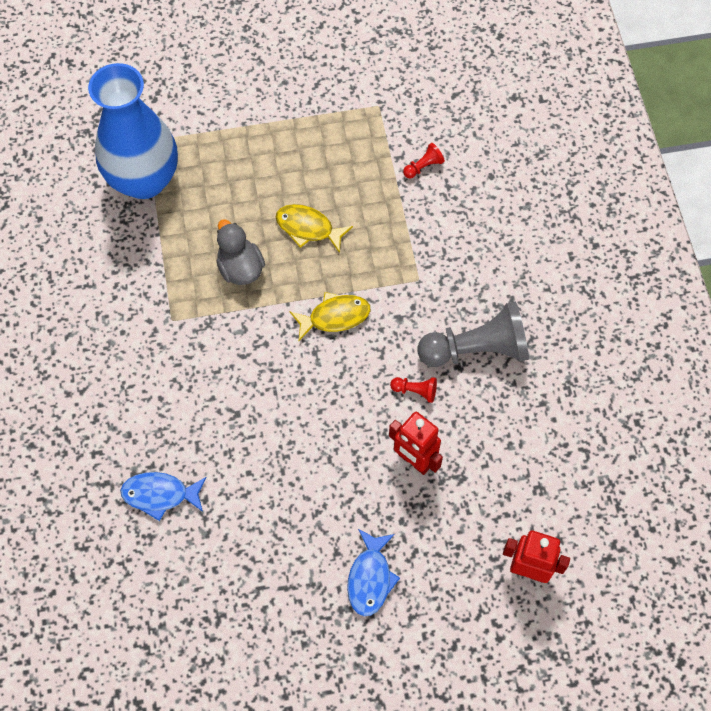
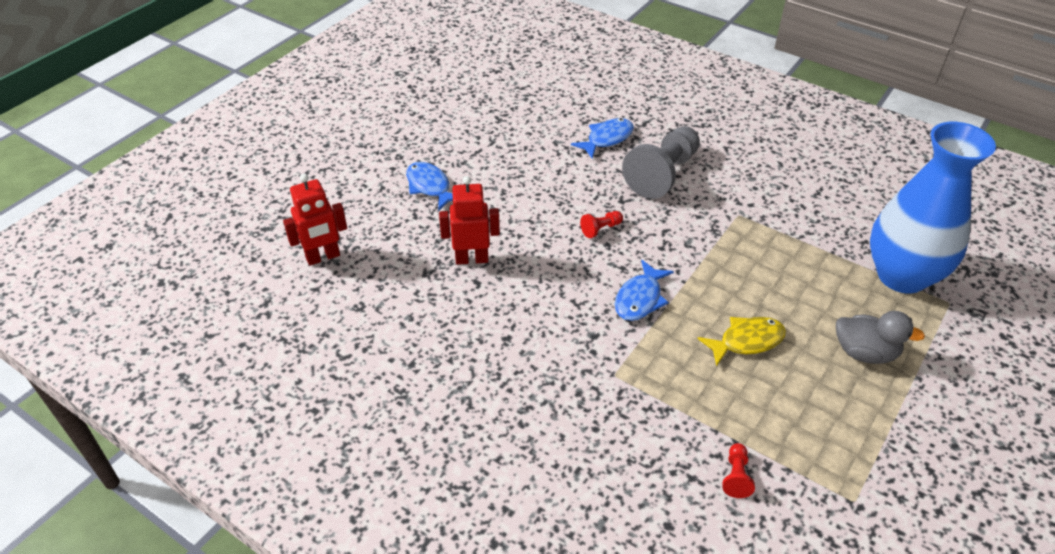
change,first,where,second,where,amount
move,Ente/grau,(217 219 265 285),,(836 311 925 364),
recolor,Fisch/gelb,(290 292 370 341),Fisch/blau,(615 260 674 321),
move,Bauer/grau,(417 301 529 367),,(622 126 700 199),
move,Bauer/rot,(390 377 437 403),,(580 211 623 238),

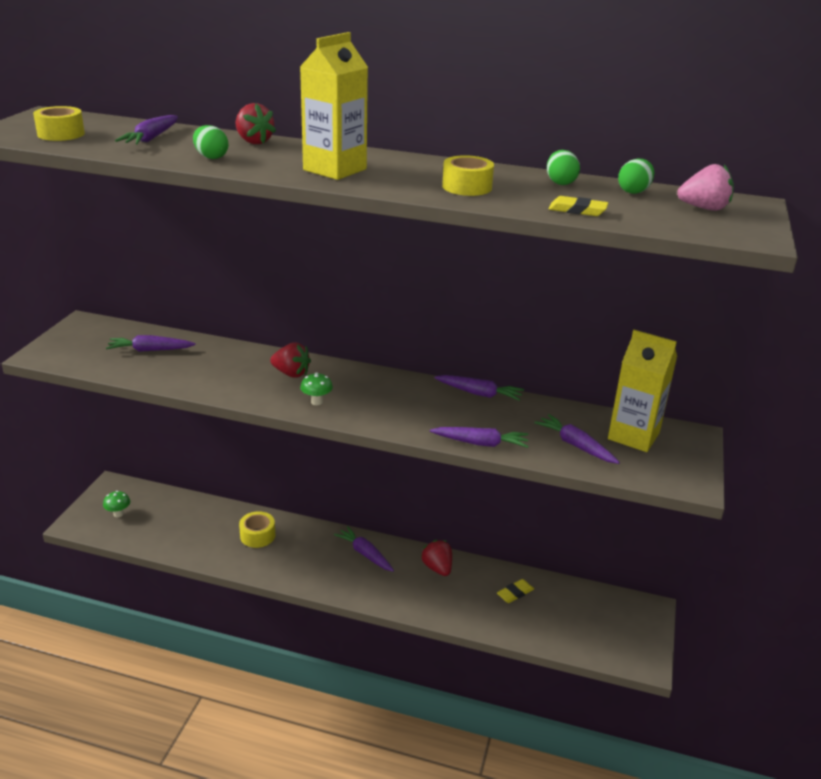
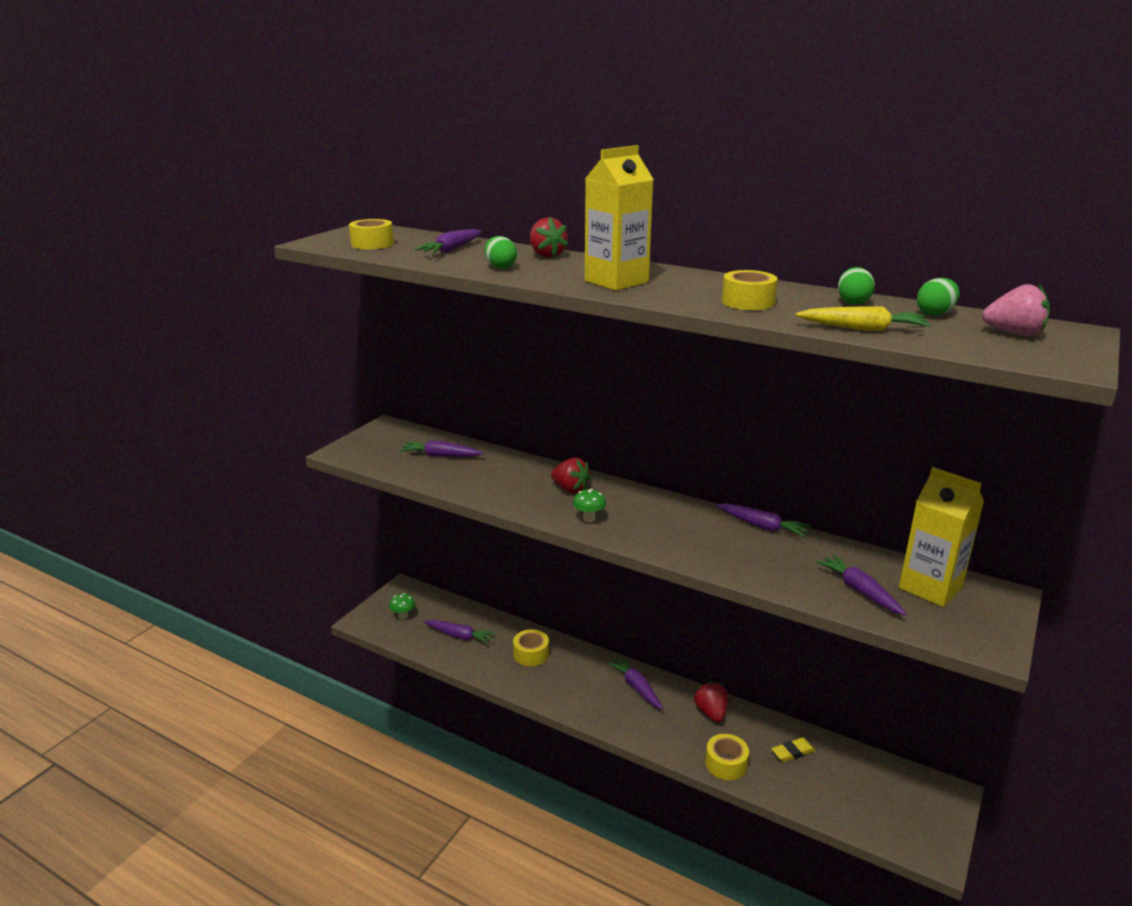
change,first,where,second,where,amount
replace,Radiergummi/gelb,(549 196 608 216),Karotte/gelb,(795 306 930 331),
move,Karotte/lila,(430 427 529 448),,(424 620 496 645),
insert,,,Klebeband/gelb,(705 734 749 780),

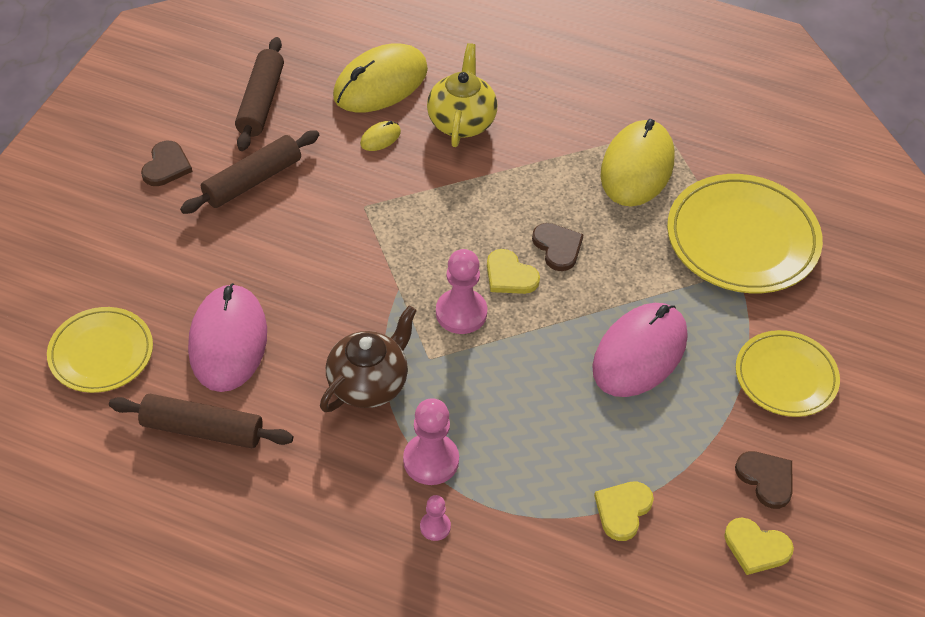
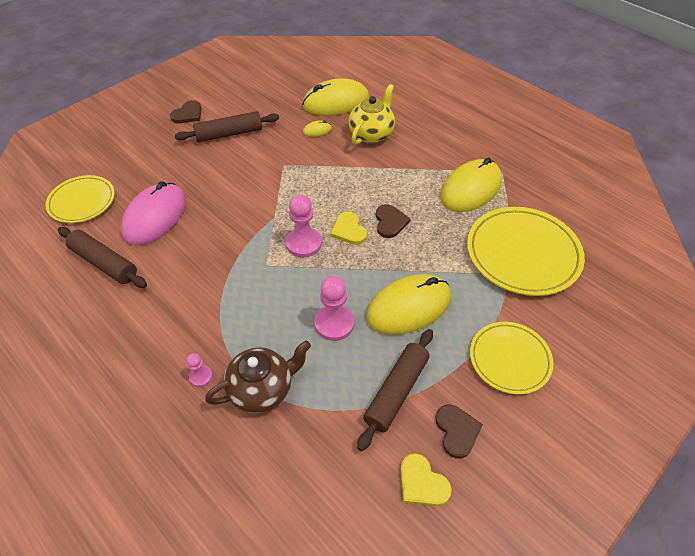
change,first,where,second,where,amount
move,Nudelholz/braun,(235 37 284 151),,(357 329 433 451),
recolor,Computermaus/rosa,(592 303 687 397),Computermaus/gelb,(366 274 451 335),
move,Teekanne/braun,(320 306 417 412),,(205 341 311 413),
move,Bauer/rosa,(403 398 459 485),,(314 276 354 341),
delete,Herz/gelb,(594 482 654 541),,,

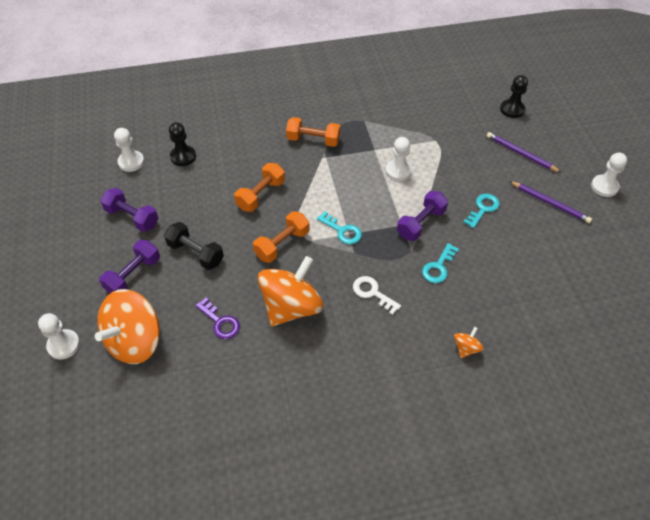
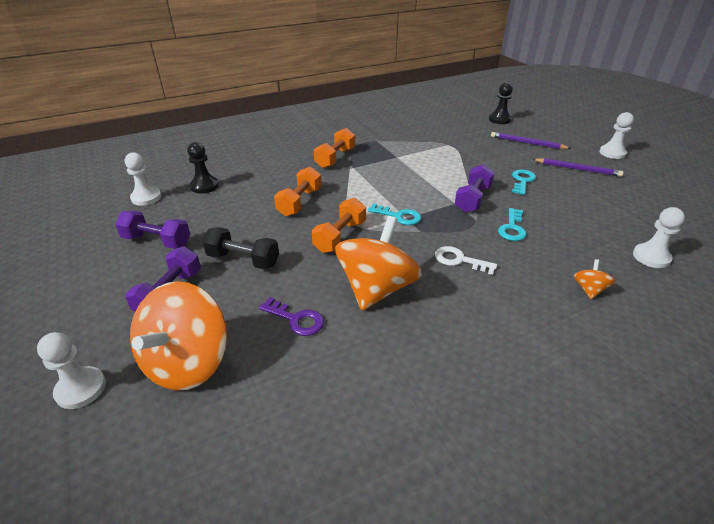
change,first,where,second,where,amount
rotate,Hantel/orange,(286 117 341 147),,(314 128 355 168),60 degrees counterclockwise
move,Bauer/weiß,(386 137 412 181),,(633 207 685 268),

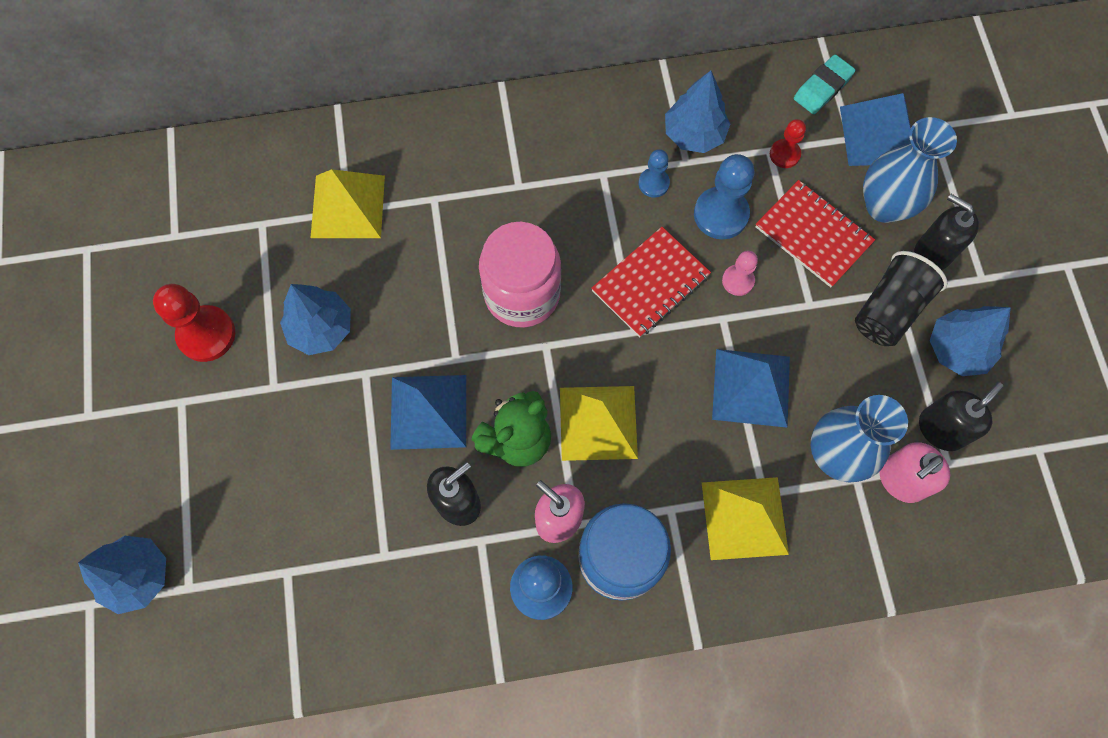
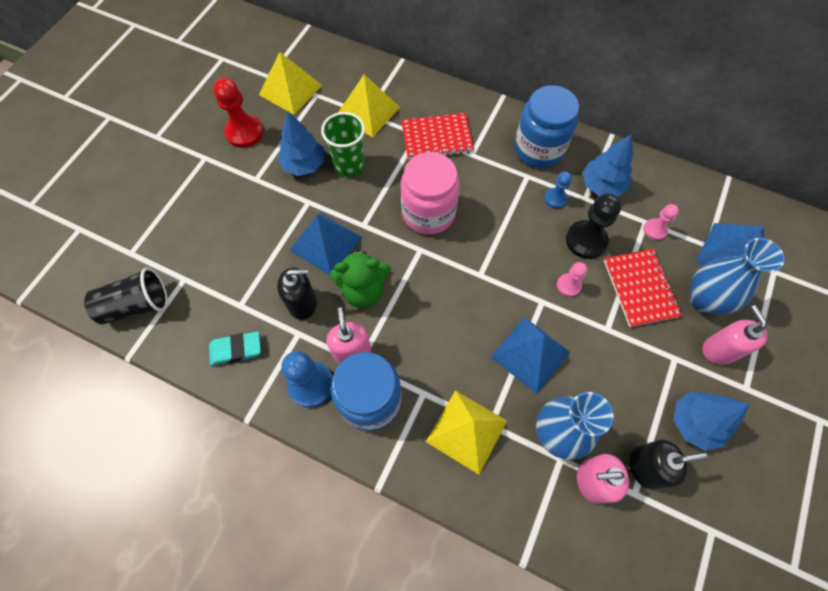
change,first,where,second,where,amount
move,Radiergummi/türkis,(794 55 855 114),,(209 332 261 366),
recolor,Bauer/rot,(770 119 806 168),Bauer/rosa,(643 204 679 240),
recolor,Bauer/blau,(694 154 754 239),Bauer/schwarz,(566 194 621 259),
recolor,Seifenspender/schwarz,(914 194 979 270),Seifenspender/rosa,(702 305 767 365),
move,Notizbuch/rot,(591 227 711 337),,(401 113 474 159),
move,Becher/schwarz,(855 251 948 346),,(84 267 168 325),
move,Pyramide/gelb,(560 386 638 461),,(259 52 323 115),
delete,Baum/blau,(78 536 166 614),,,
insert,,,Einmachglas/blau,(514 85 579 168),
insert,,,Becher/grün,(321 112 365 177),

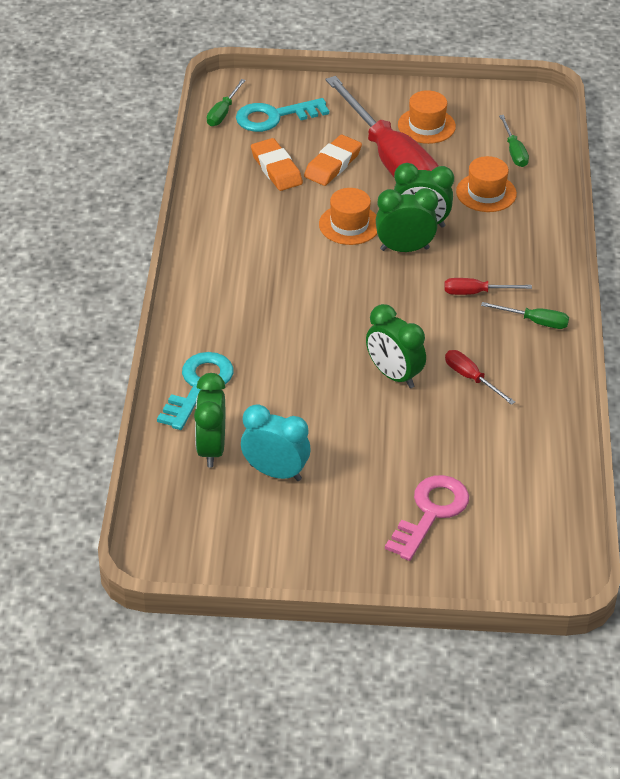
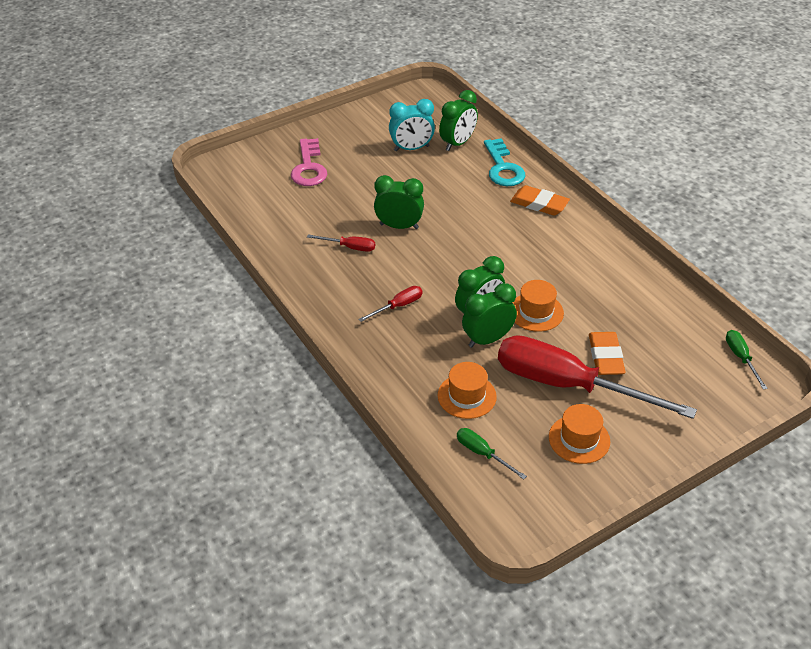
change,first,where,second,where,amount
delete,Schlüssel/türkis,(236 98 329 132),,,
move,Radiergummi/orange,(251 138 303 191),,(510 185 570 216),
delete,Schraubenzieher/grün,(481 302 569 329),,,
rotate,Wecker/grün,(194 373 226 468),,(439 90 478 151),75 degrees clockwise

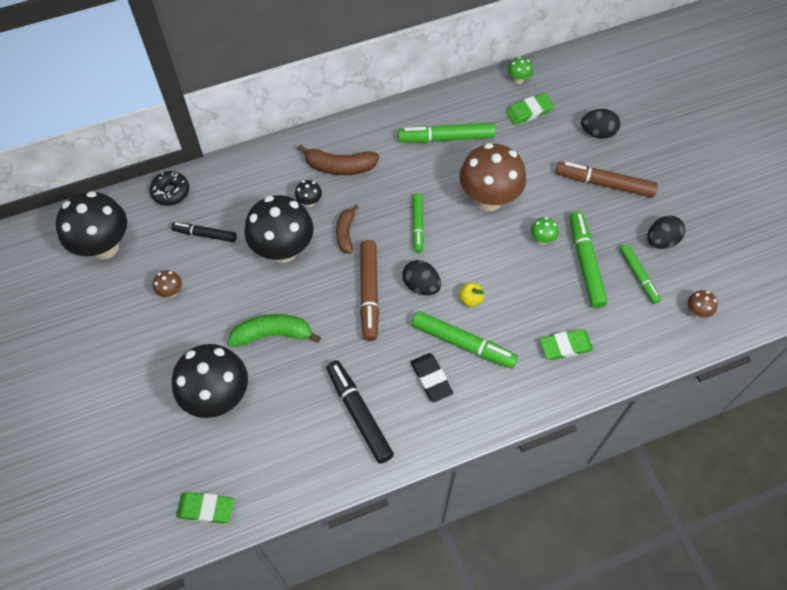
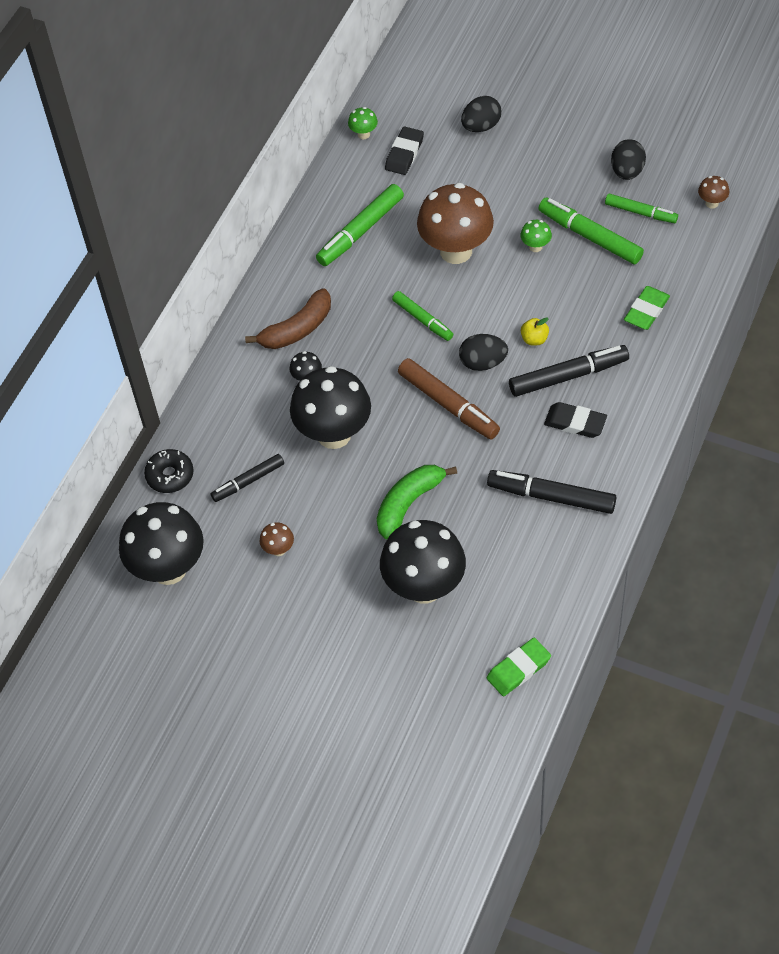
change,first,where,second,where,amount
recolor,Radiergummi/grün,(506 93 554 125),Radiergummi/schwarz,(385 126 424 175),
delete,Filzstift/braun,(555 161 658 198),,,
delete,Banane/braun,(336 205 359 254),,,
recolor,Filzstift/grün,(412 311 518 369),Filzstift/schwarz,(509 345 629 397),

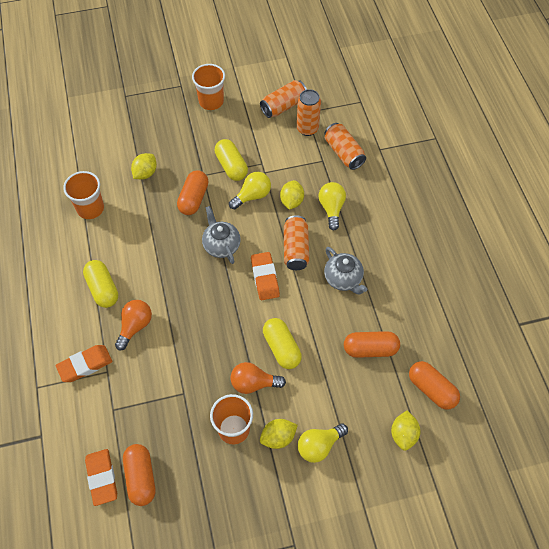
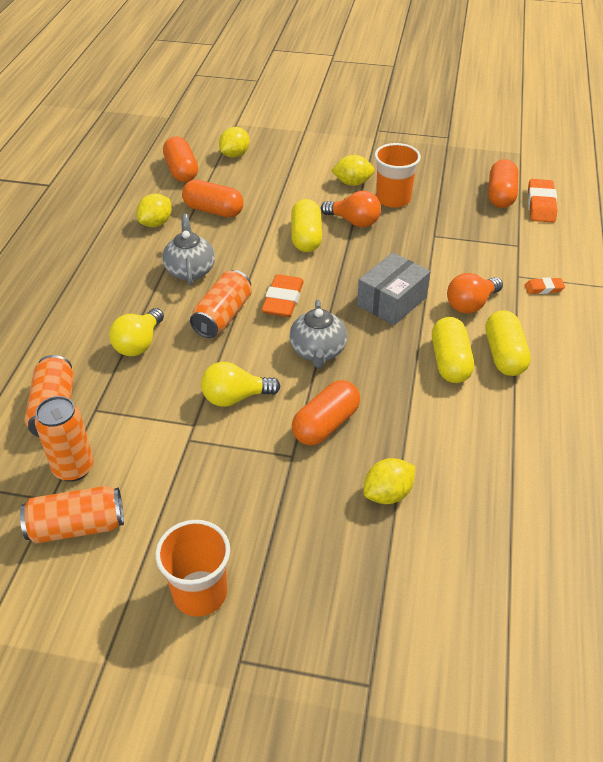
change,first,where,second,where,amount
move,Kapsel/gelb,(215 139 248 181),,(432 317 474 383),
delete,Becher/orange,(63 171 104 219),,,
move,Zitrone/gelb,(280 180 304 210),,(137 194 172 227),
resize,Radiergummi/orange,(56 345 112 382),,(525 277 565 294),x0.56
delete,Glühbirne/gelb,(298 423 348 463),,,
insert,,,Schachtel/grau,(357 252 431 325),

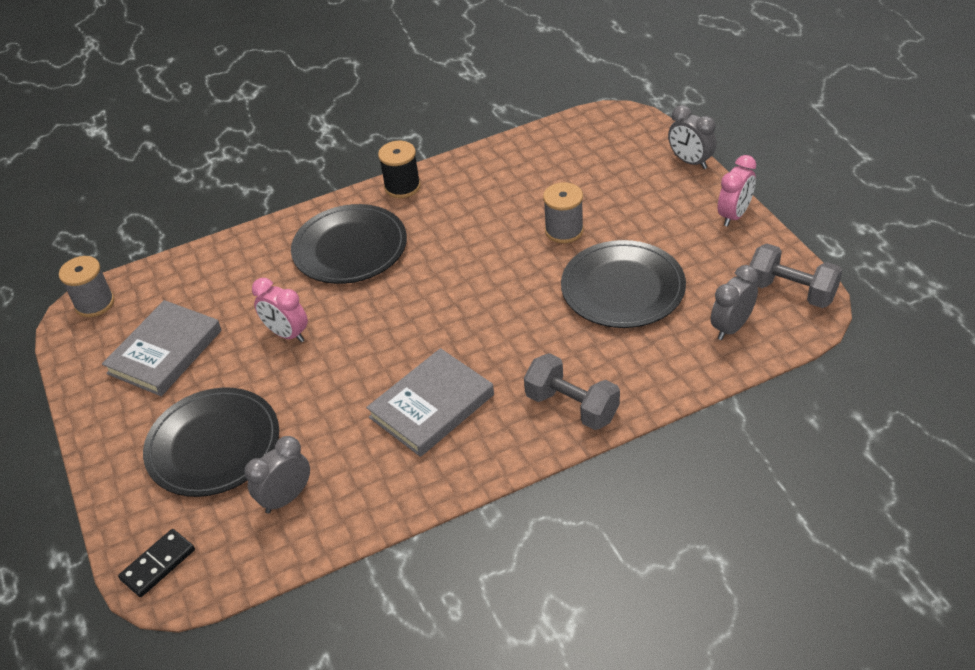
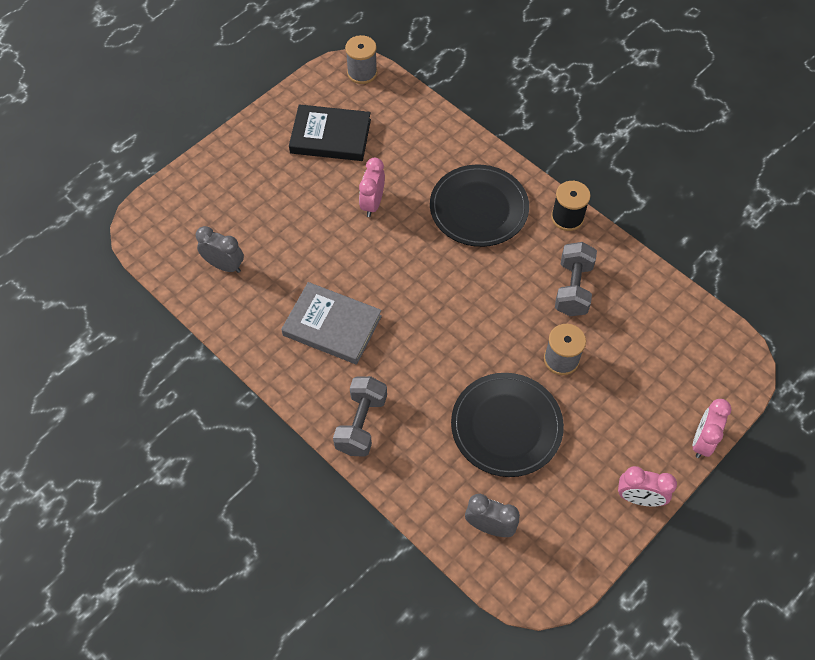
change,first,where,second,where,amount
recolor,Wecker/grau,(668 105 716 169),Wecker/rosa,(693 399 732 458),
move,Hantel/grau,(749 244 842 308),,(555 242 597 316),
recolor,Buch/grau,(102 300 222 396),Buch/schwarz,(289 104 371 161),
delete,Teller/schwarz,(143 388 279 497),,,
delete,Dominostein/schwarz,(118 529 195 597),,,

